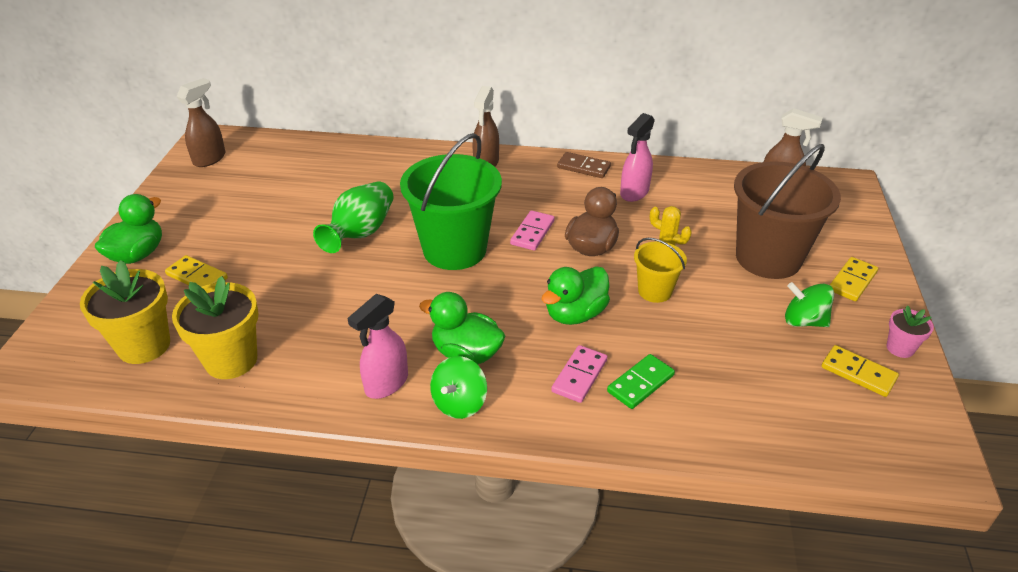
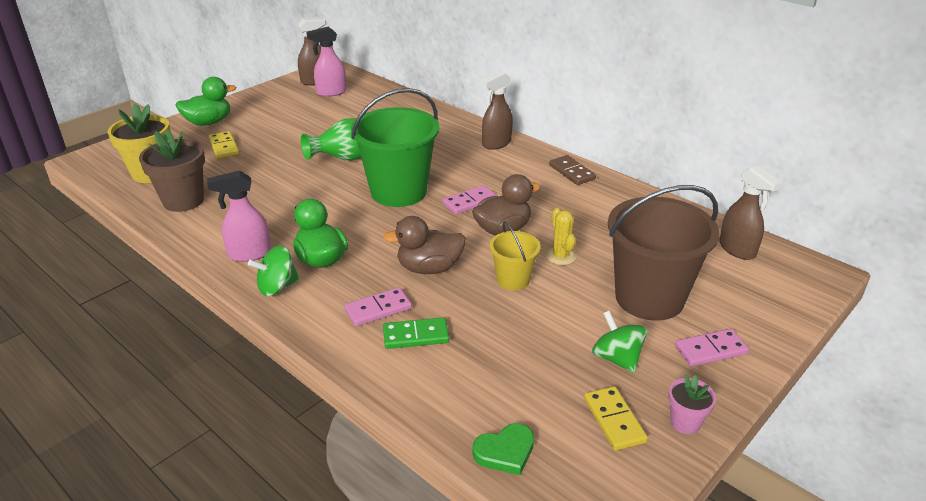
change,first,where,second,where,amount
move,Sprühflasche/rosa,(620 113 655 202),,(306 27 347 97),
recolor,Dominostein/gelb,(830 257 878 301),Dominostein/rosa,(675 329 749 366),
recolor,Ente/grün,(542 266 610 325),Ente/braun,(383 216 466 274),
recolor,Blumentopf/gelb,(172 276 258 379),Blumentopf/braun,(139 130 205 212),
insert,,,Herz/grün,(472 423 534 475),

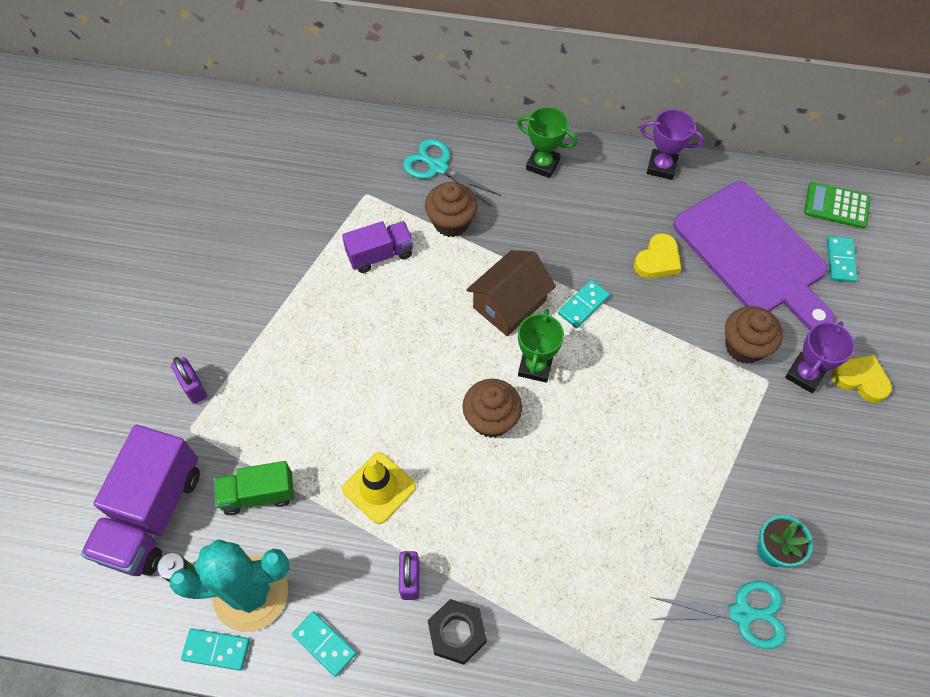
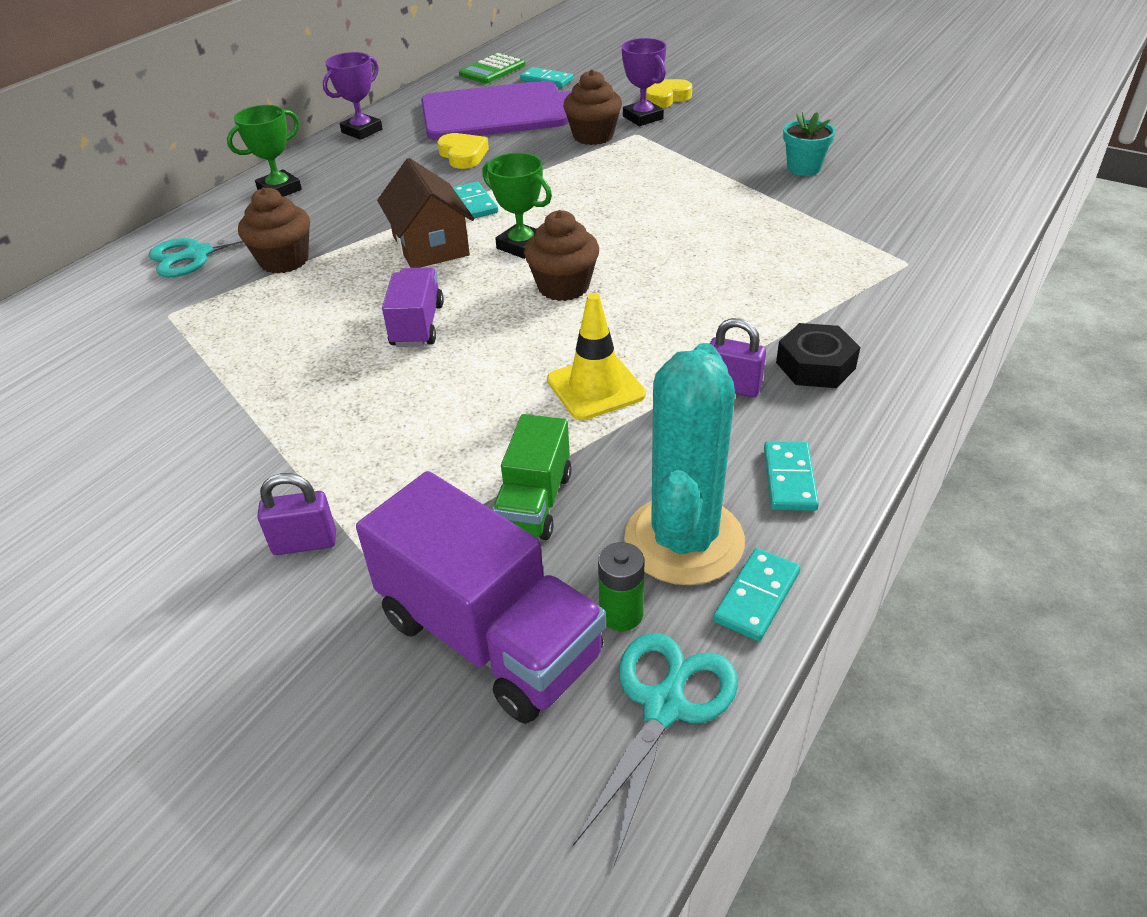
change,first,where,second,where,amount
move,Lastwagen/lila,(342 221 413 273),,(382 267 444 347),
move,Schere/türkis,(650 581 786 649),,(573 633 738 865),
rotate,Dominostein/türkis,(292 611 356 677),,(764 441 819 511),60 degrees counterclockwise

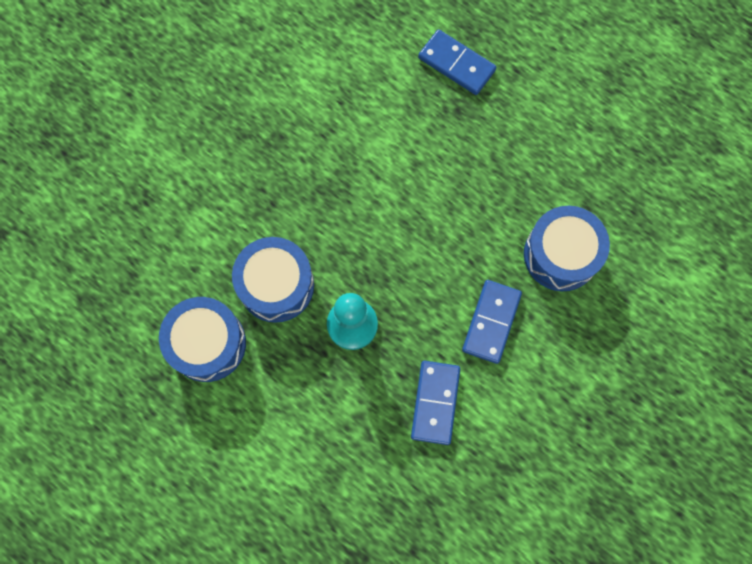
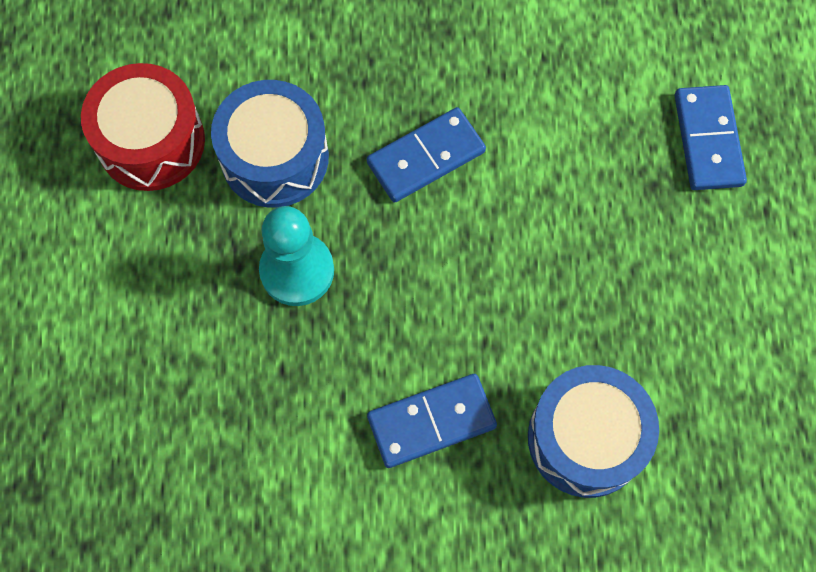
change,first,where,second,where,amount
recolor,Trommel/blau,(159 297 246 382),Trommel/rot,(81 63 205 191),
move,Dominostein/blau,(411 361 460 445),,(367 107 486 203),

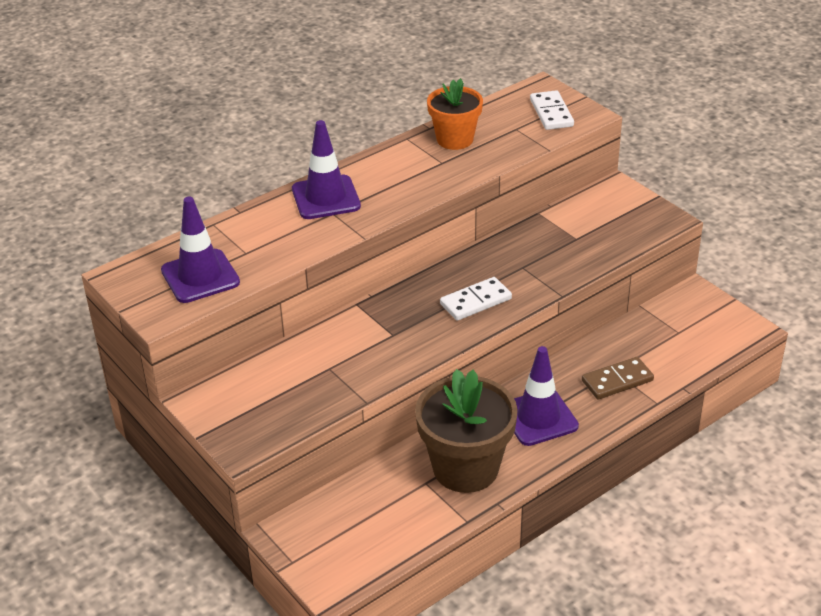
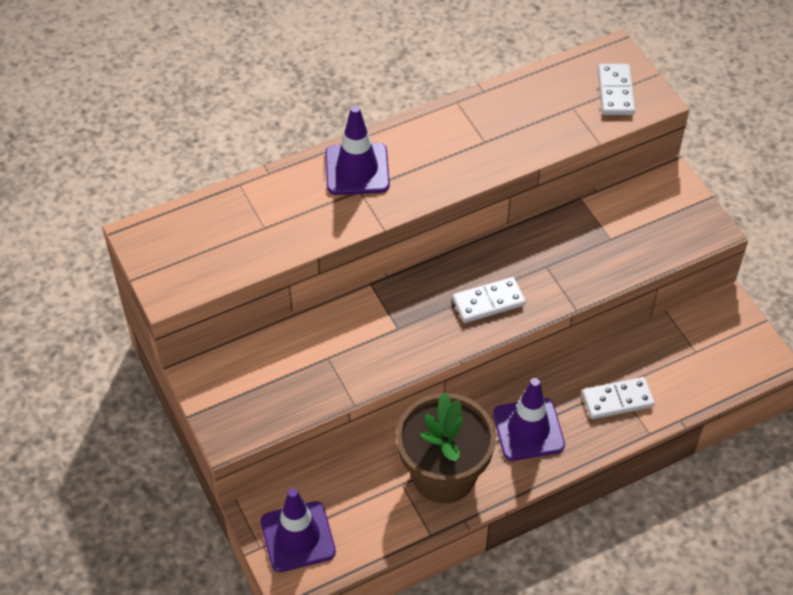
change,first,where,second,where,amount
delete,Blumentopf/orange,(427 78 483 150),,,
move,Leitkegel/lila,(161 197 240 303),,(261 488 336 572),
recolor,Dominostein/braun,(582 357 654 399),Dominostein/weiß,(582 377 655 419),

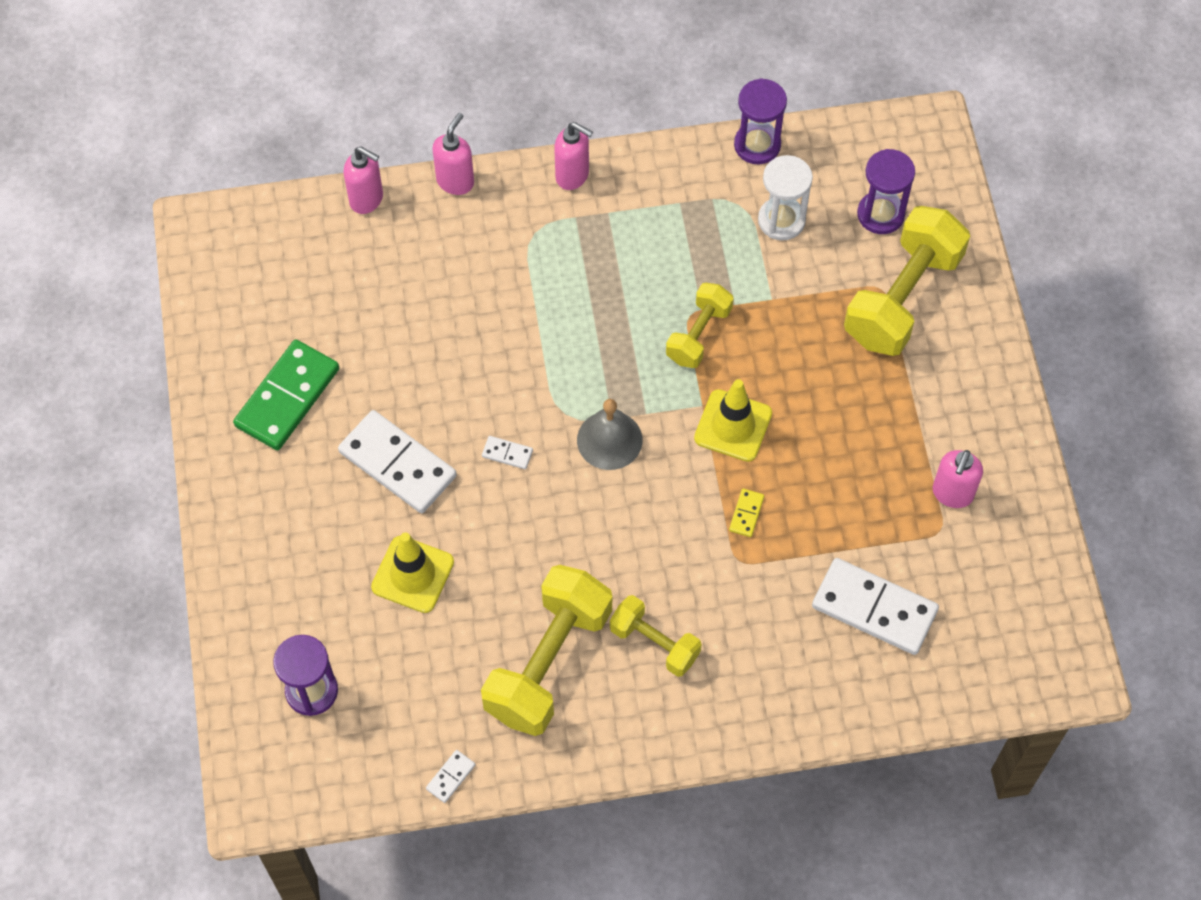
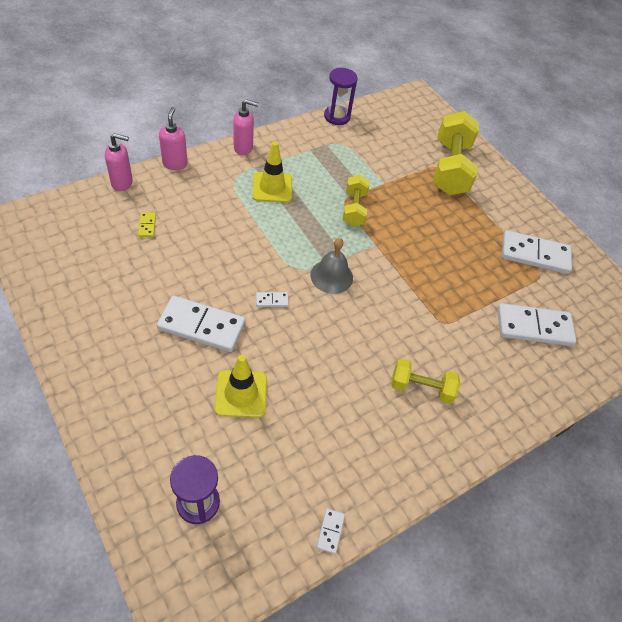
change,first,where,second,where,amount
delete,Sanduhr/lila,(857 149 915 234),,,
delete,Sanduhr/weiß,(758 155 813 241),,,
delete,Dominostein/grün,(233 339 339 450),,,
move,Leitkegel/gelb,(694 379 772 462),,(252 142 292 203),
replace,Seifenspender/rosa,(933 450 983 508),Dominostein/weiß,(502 230 572 274),
move,Dominostein/gelb,(729 489 764 537),,(138 213 156 237),
delete,Hantel/gelb,(481 565 612 736),,,

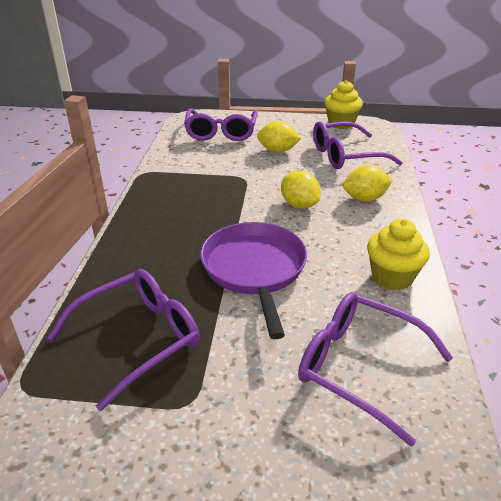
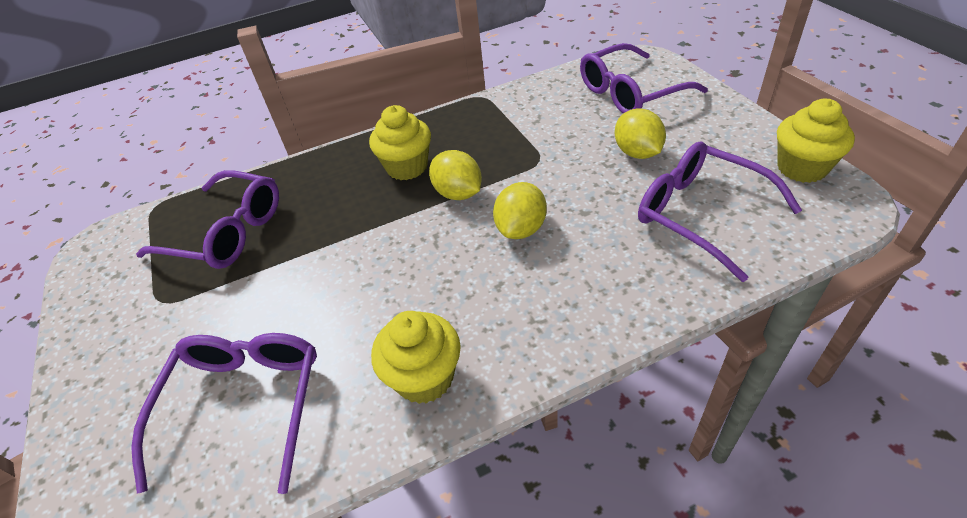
change,first,where,second,where,amount
move,Zitrone/gelb,(343 165 392 202),,(429 150 482 200),
delete,Pfanne/lila,(200 222 307 339),,,
insert,,,Muffin/gelb,(369 105 431 180),

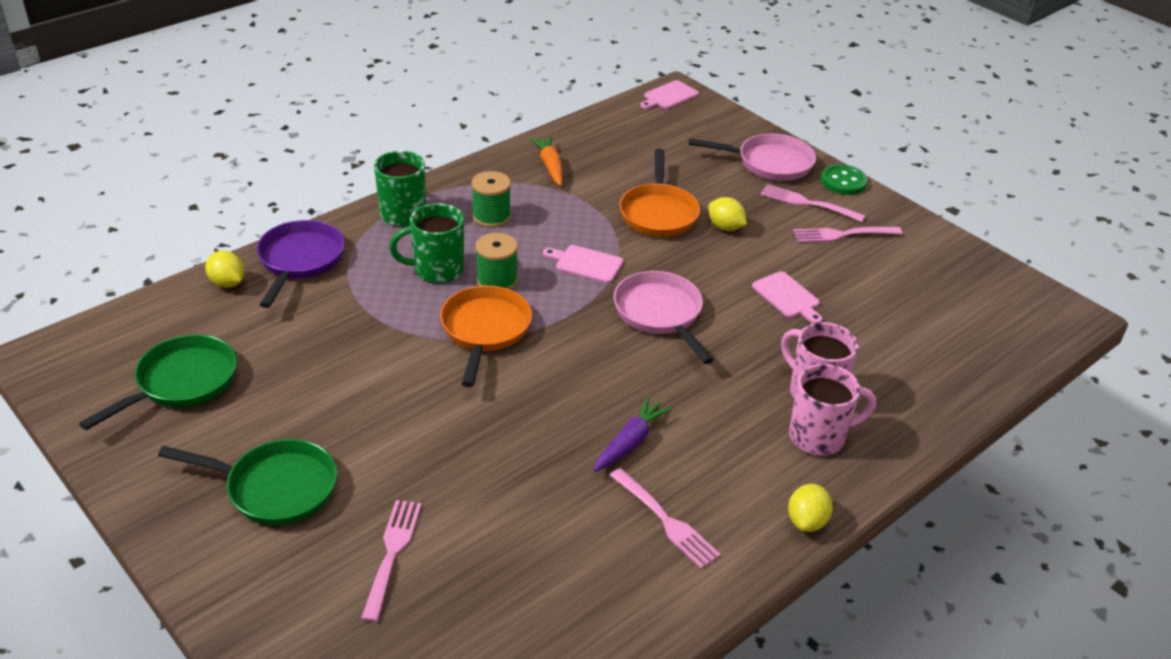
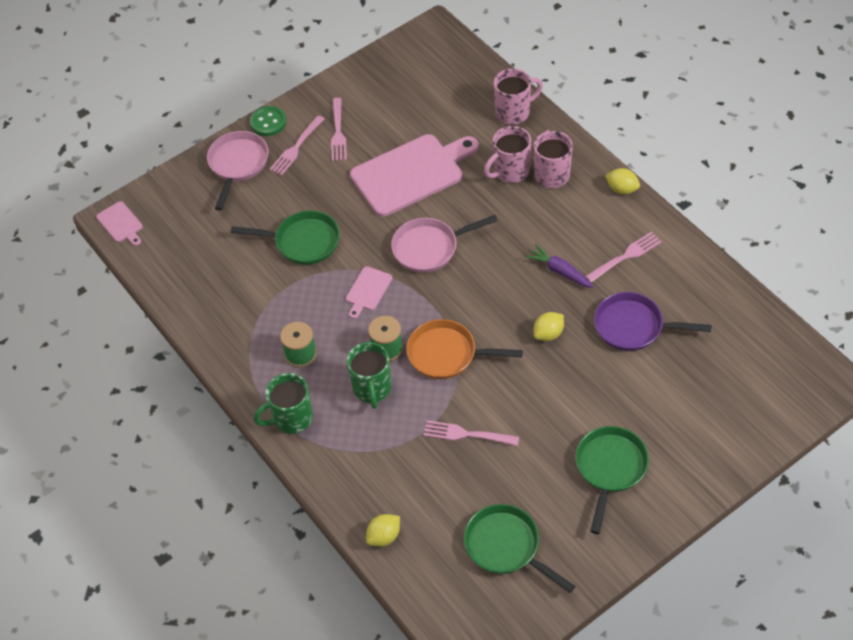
change,first,where,second,where,amount
delete,Karotte/orange,(530 136 563 186),,,
recolor,Pfanne/orange,(619 149 700 237),Pfanne/grün,(231 210 340 265),
move,Zitrone/gelb,(709 197 747 231),,(534 312 564 341),
move,Pfanne/lila,(256 220 345 308),,(594 292 712 351),
resize,Schneidebrett/rosa,(752 271 823 324),,(350 134 479 217),x2.24
move,Gabel/rosa,(361 500 422 622),,(423 420 519 446),
insert,,,Tasse/rosa,(494 68 543 125),

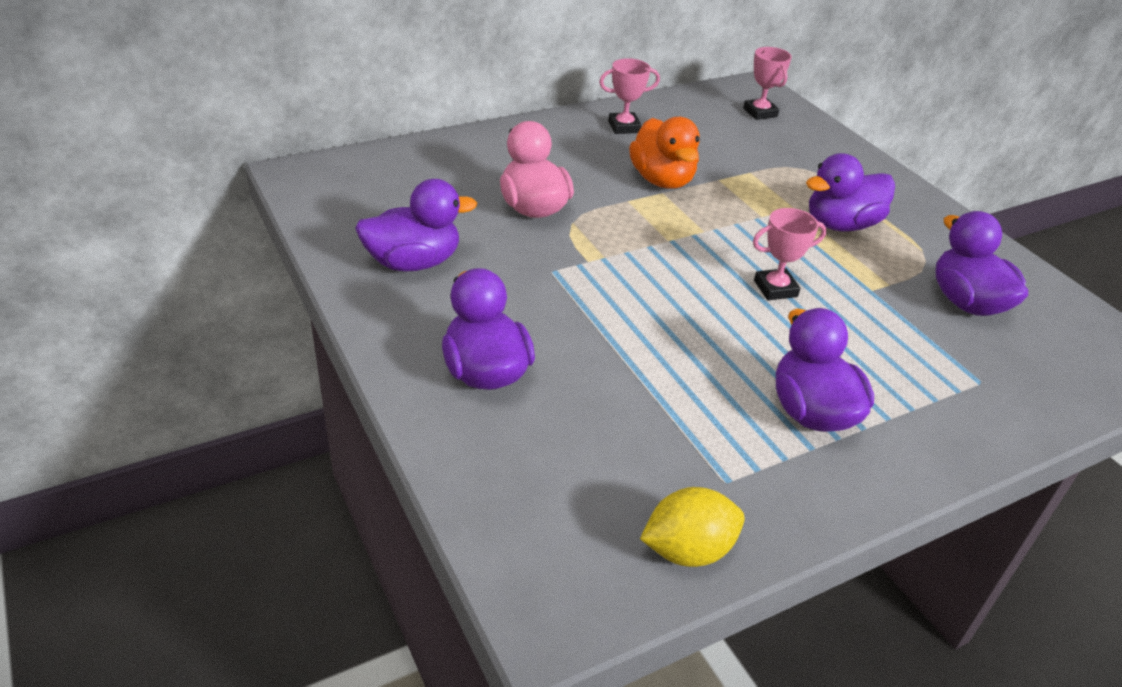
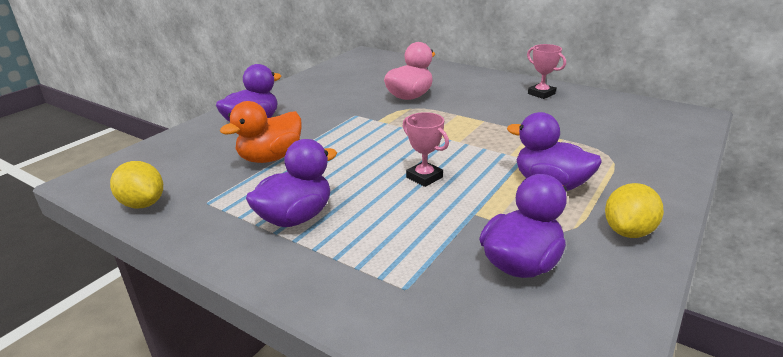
change,first,where,second,where,amount
delete,Pokal/rosa,(743 47 792 120),,,
move,Ente/orange,(629 117 700 189),,(220 101 301 163),
delete,Ente/lila,(355 179 477 271),,,
insert,,,Zitrone/gelb,(605 183 664 238),

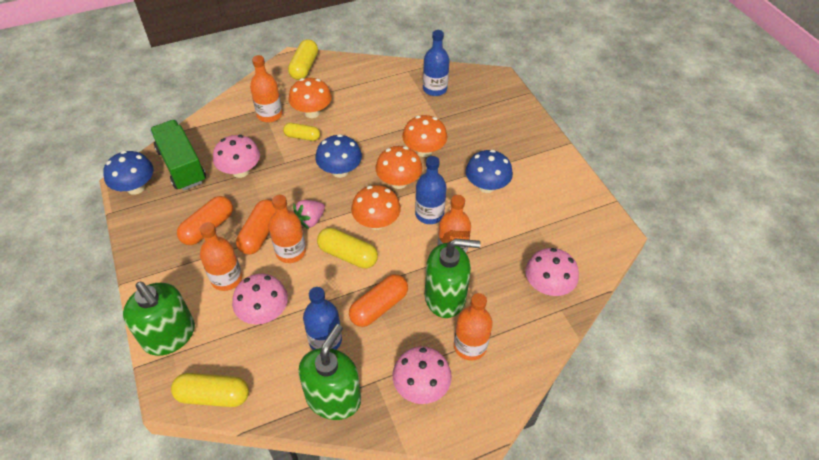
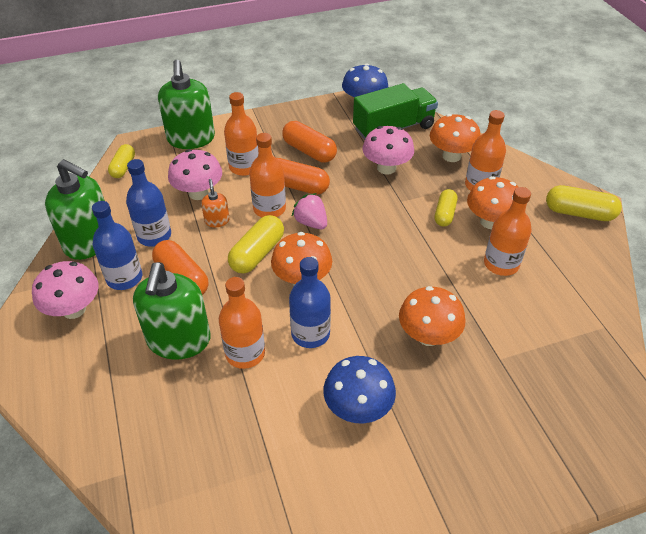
change,first,where,second,where,amount
move,Flasche/blau,(423 30 450 96),,(92 201 142 290),
delete,Pilz/blau,(315 134 362 178),,,
move,Pilz/orange,(375 146 422 189),,(430 114 481 162),
delete,Pilz/rosa,(525 248 579 296),,,
rotate,Seifenspender/grün,(123 282 195 356),,(158 60 215 149),60 degrees counterclockwise
move,Flasche/orange,(454 293 493 361),,(484 187 532 276),
resize,Kapsel/gelb,(171 373 249 407),,(108 144 135 178),x0.66
insert,,,Seifenspender/orange,(201 179 229 227),

